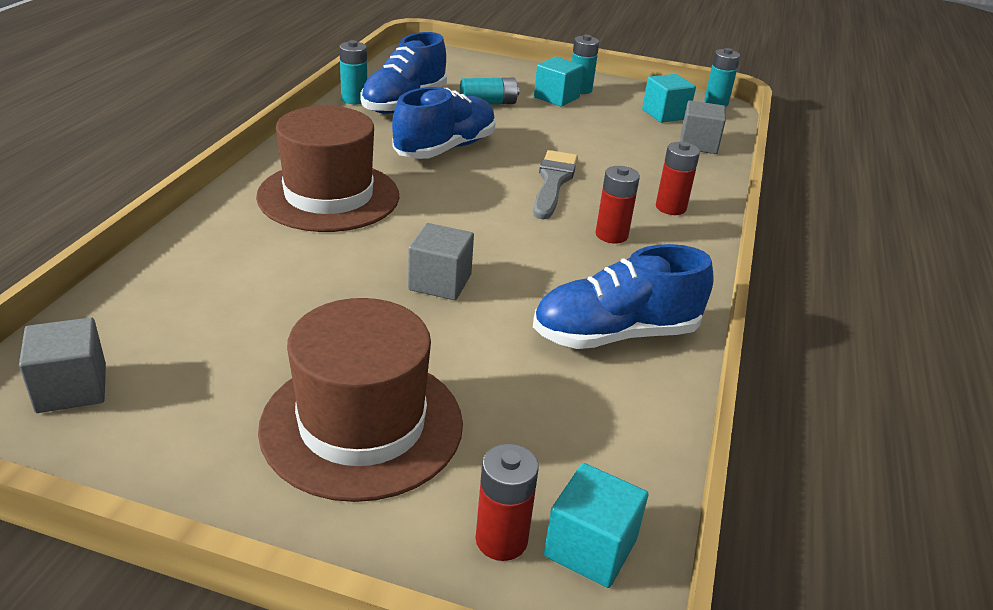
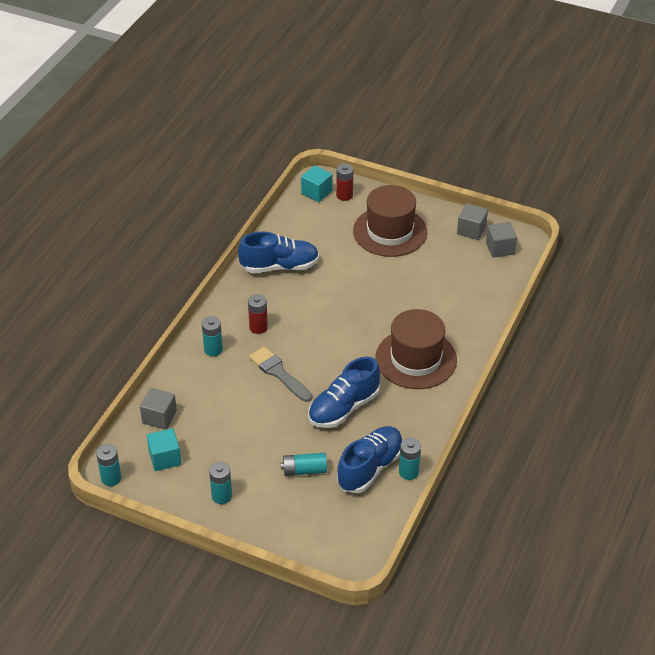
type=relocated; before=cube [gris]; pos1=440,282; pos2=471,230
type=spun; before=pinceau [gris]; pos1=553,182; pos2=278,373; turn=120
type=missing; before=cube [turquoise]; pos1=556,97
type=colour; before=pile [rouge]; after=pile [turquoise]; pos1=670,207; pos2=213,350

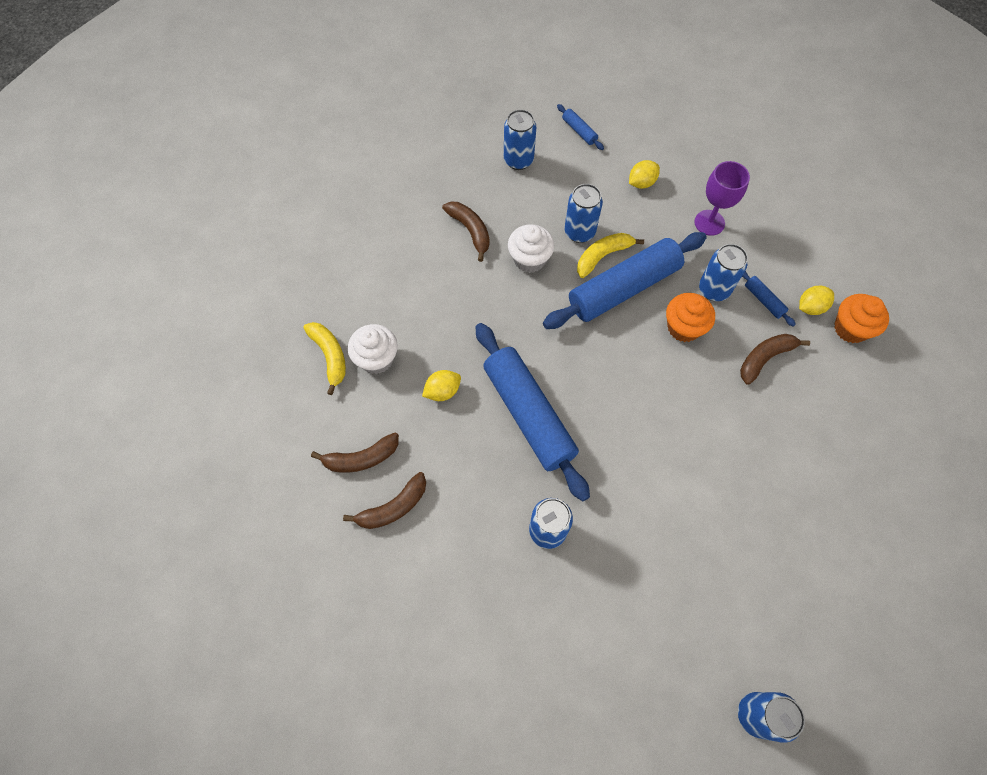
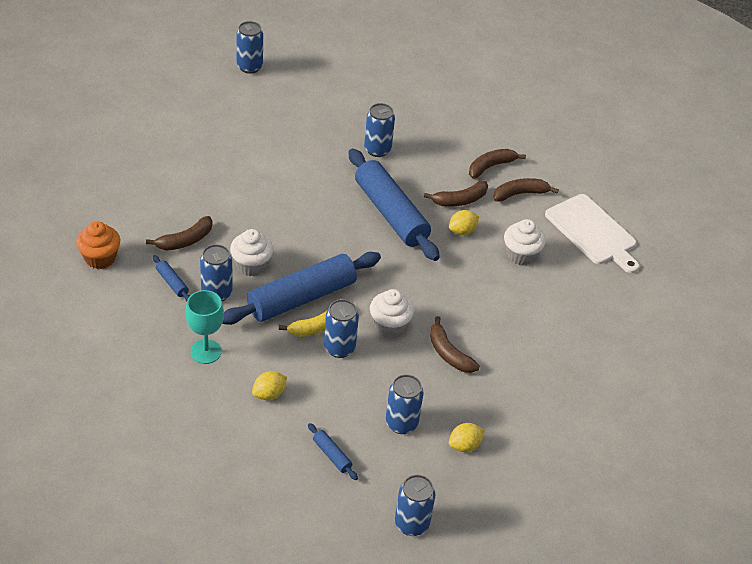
type=missing; before=banane [jaune]; pos1=330,356
type=colour; before=muffin [orange]; after=muffin [blanc]; pos1=683,327; pos2=251,265
type=colour; before=verre à pied [violet]; after=verre à pied [turquoise]; pos1=709,223; pos2=206,351
type=relocated; before=citron [jaune]; pos1=810,307; pos2=464,445
type=appeared; after=canette [bleu]; pos2=411,524
type=appeared; after=banane [marron]; pos2=460,200
type=appeared; after=planche à découper [blanc]; pos2=593,232

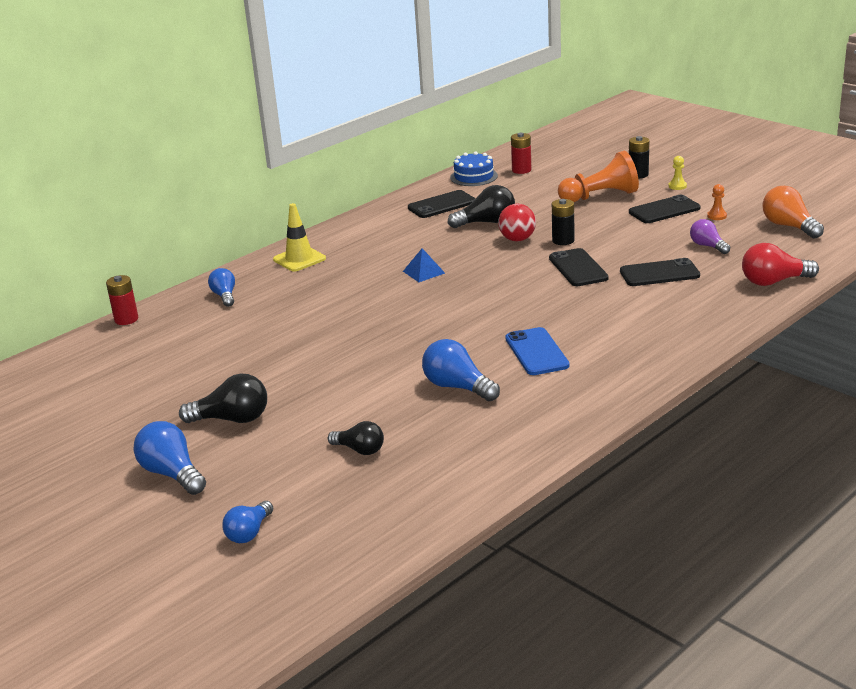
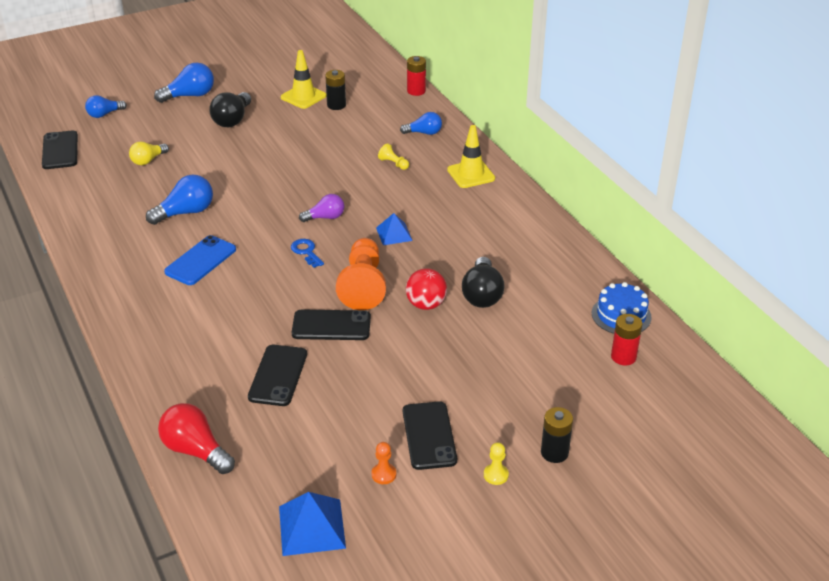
type=spun; before=ampoule [bleu]; pos1=249,533; pos2=104,114; turn=-75
type=colour; before=ampoule [noir]; after=ampoule [jaune]; pos1=360,450; pos2=148,160
type=relocated; before=téléphone [noir]; pos1=442,205; pos2=60,150
type=spun; before=téléphone [bleu]; pos1=536,352; pos2=200,261; turn=-60
type=relocated; before=pile [noir]; pos1=563,240; pos2=336,105
type=relocated; before=pion [orange]; pos1=600,196; pos2=363,285
type=relocated; before=ampoule [violet]; pos1=707,246; pos2=325,217
type=spun; before=ampoule [rouge]; pos1=773,281; pos2=195,450; turn=-60
type=exchanged; before=ampoule [orange]; after=pyramide [bleu]; pos1=789,226; pos2=312,526
type=appeared; after=cône de chantier [jaune]; pos2=303,96
type=appeared; after=clé [bleu]; pos2=306,252
type=appeared; after=pion [jaune]; pos2=393,163

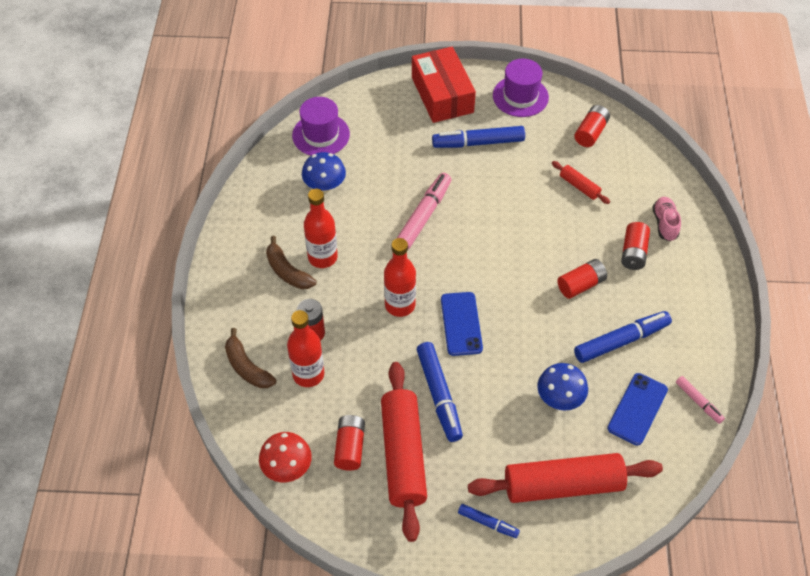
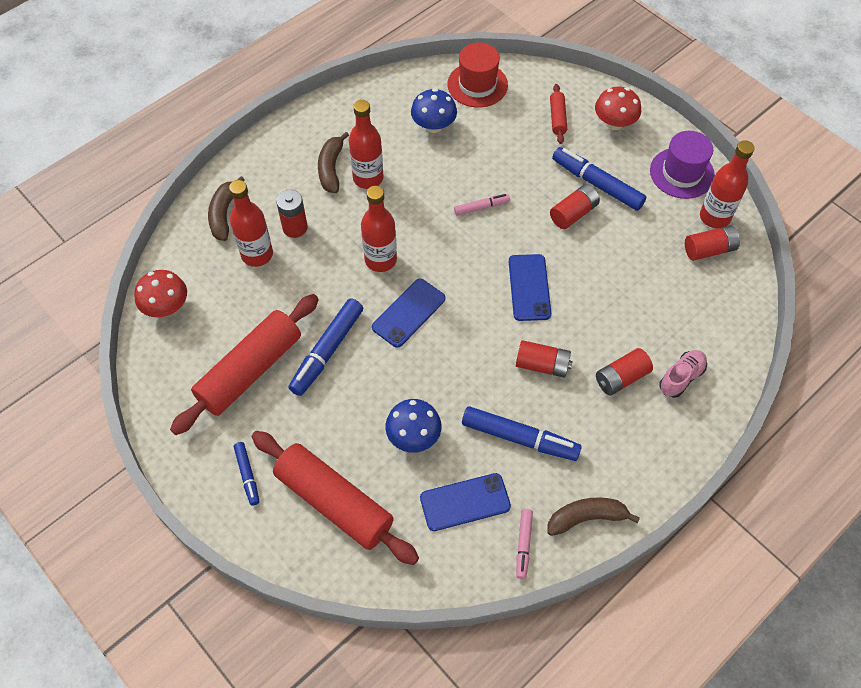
type=colour; before=chapeau [violet]; after=chapeau [rouge]; pos1=321,135; pos2=477,85
type=relocated; before=pile [rouge]; pos1=350,447; pos2=573,213
type=size; before=feutre [rose]; pos1=424,215; pos2=481,207; scale=0.55
type=exchanged; before=boîte [rouge]; after=champignon [rouge]; pos1=442,95; pos2=614,123
type=relocated; before=rouleau à pâtisserie [rouge]; pos1=579,186; pos2=557,118
type=appeared; after=téléphone [bleu]; pos2=529,287
type=appeared; after=banane [marron]; pos2=586,517
type=appeared; after=bouteille [rouge]; pos2=714,217

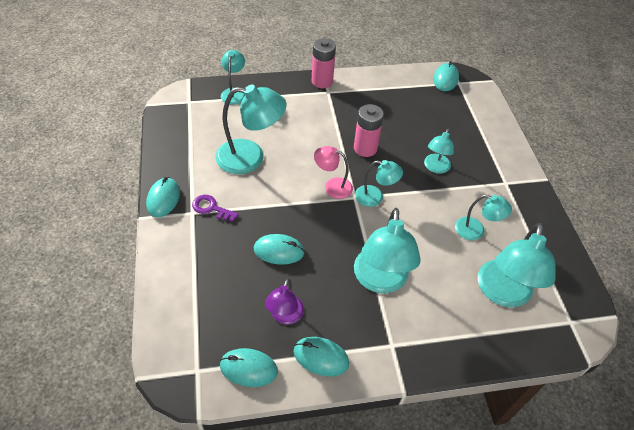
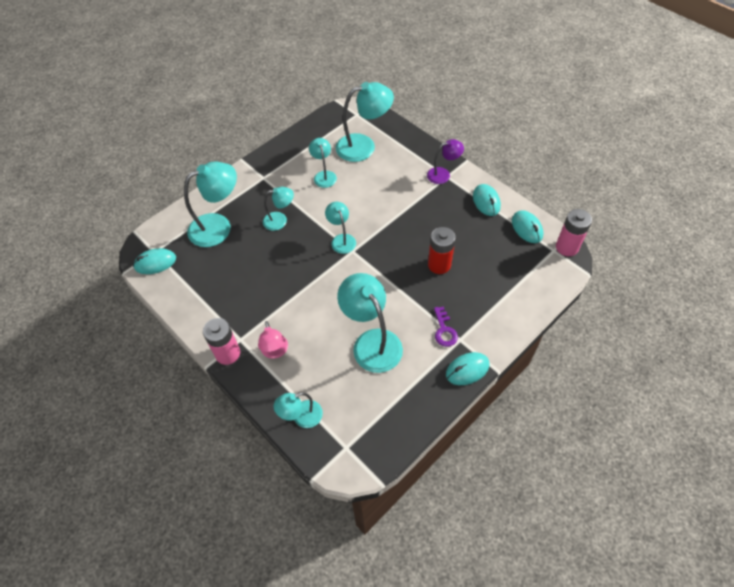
type=exchanged; before=souris [turquoise]; after=pile [rouge]; pos1=279,251; pos2=439,265
type=relocated; before=lampe [violet]; pos1=285,316; pos2=443,174
type=relocated; before=lampe [rose]; pos1=332,186; pos2=275,352
type=relocated; before=pile [rose]; pos1=365,148; pos2=567,247
type=relocated; before=lampe [turquoise]; pos1=380,280; pos2=218,226

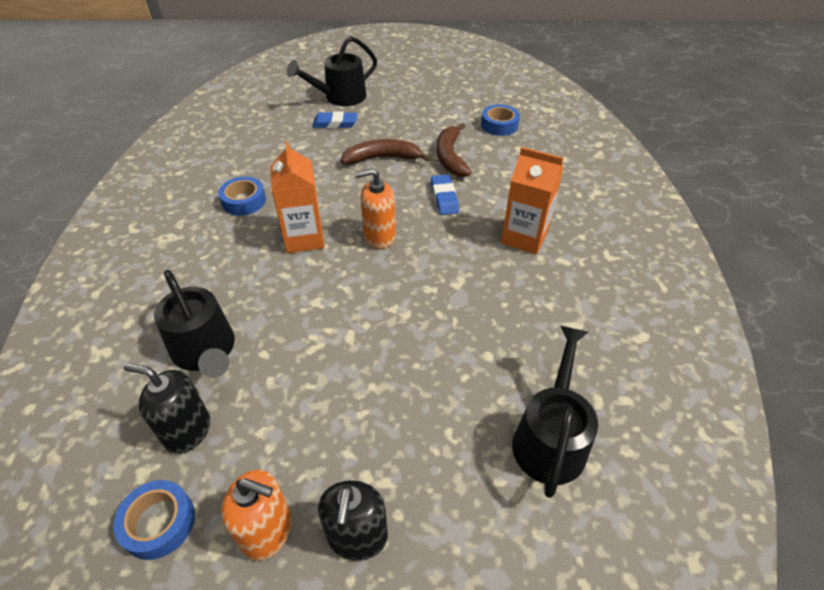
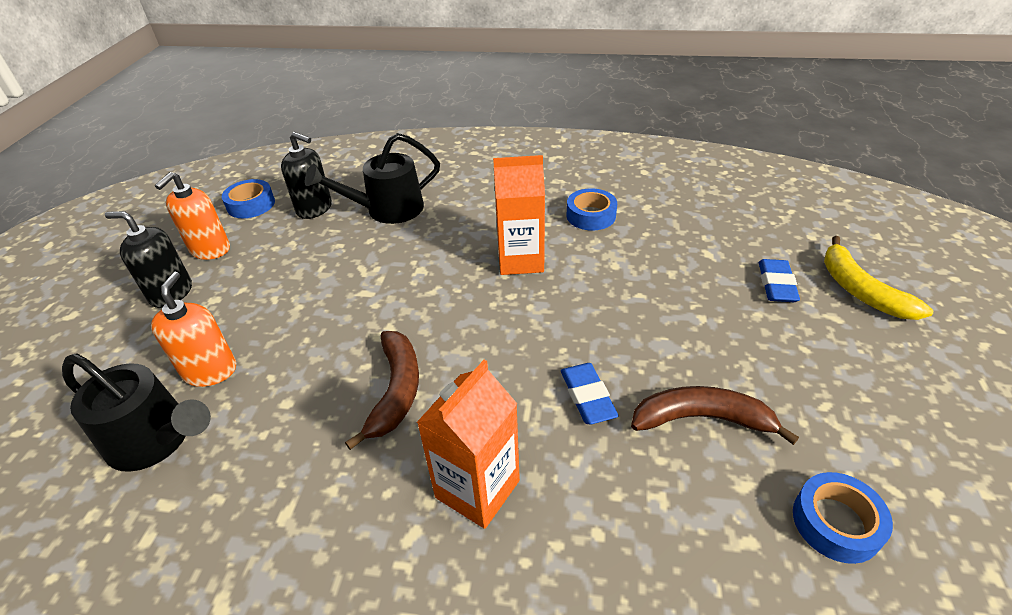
type=spun; before=distributeur de savon [noir]; pos1=187,431; pos2=314,208; turn=90
type=exchanged; before=arrosoir [noir]; after=banane [jaune]; pos1=340,97; pos2=860,290
type=relocated; before=banane [marron]; pos1=383,158; pos2=396,391
type=relocated; before=distributeur de savon [orange]; pos1=379,236; pos2=210,371
type=spun; before=gomme [bleu]; pos1=444,198; pos2=587,396; turn=75

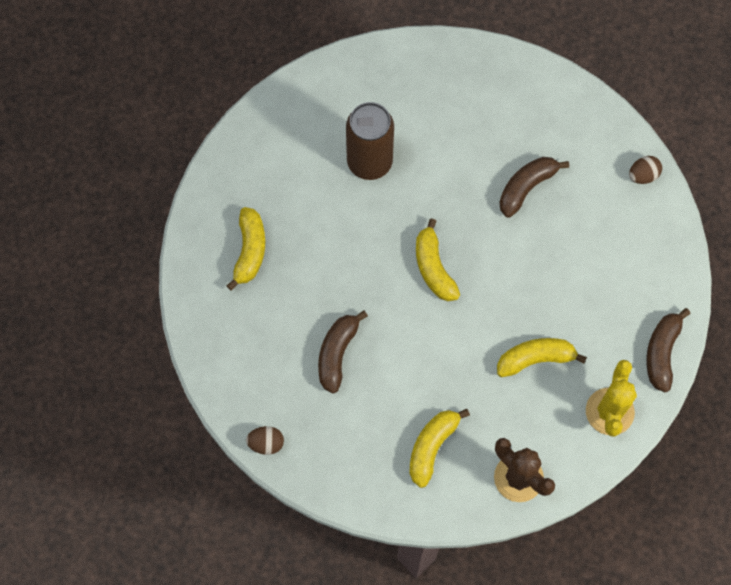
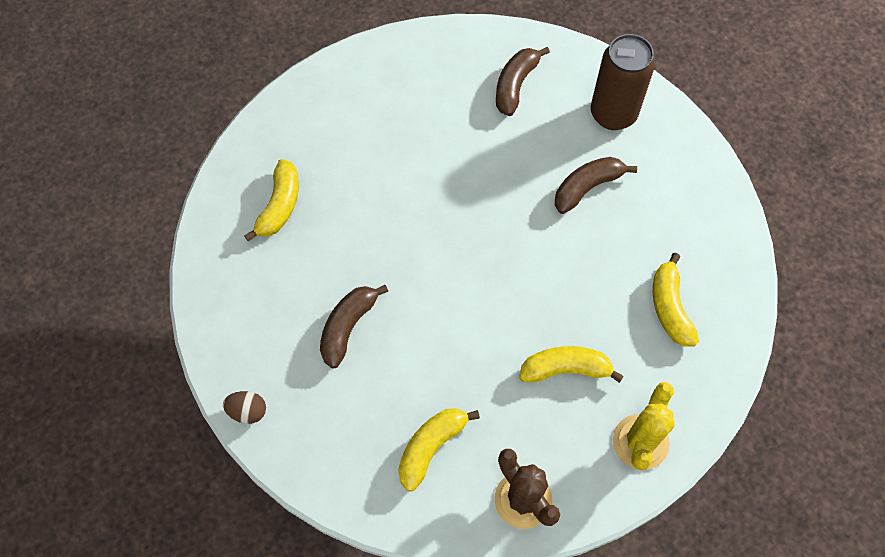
type=relocated; before=canette [marron]; pos1=369,162; pos2=613,114
type=relocated; before=banane [jaune]; pos1=433,268; pos2=670,307
type=missing; before=œuf [marron]; pos1=643,175
type=relocated; before=banane [marron]; pos1=662,352; pos2=515,85

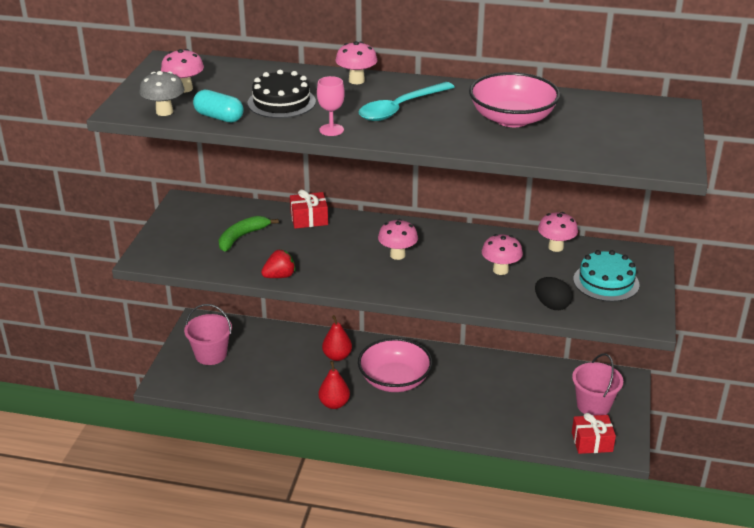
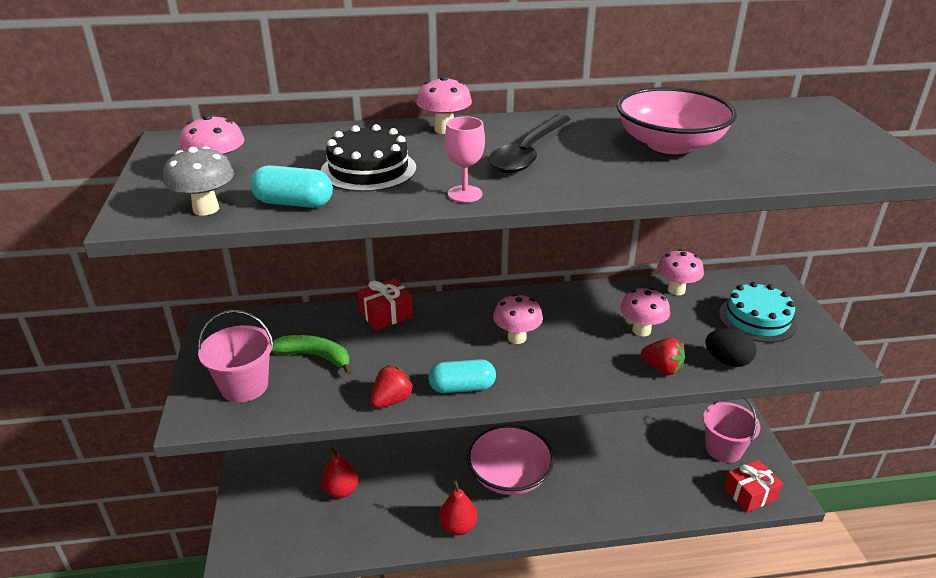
type=relocated; before=seau [rose]; pos1=211,355; pos2=244,386
type=spun; before=banane [vert]; pos1=242,237; pos2=315,356; turn=90
type=relocated; before=poire [rouge]; pos1=337,356; pos2=341,490
type=colour; before=cuillère [turquoise]; after=cuillère [noir]; pos1=400,108; pos2=528,153
type=appeared; after=gélule [turquoise]; pos2=462,387
type=appeared; after=fraise [rouge]; pos2=662,368

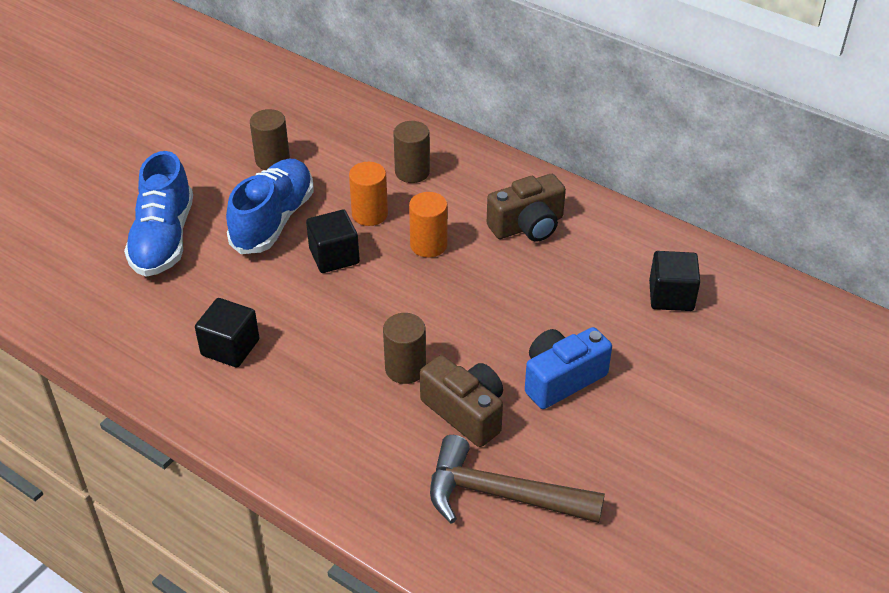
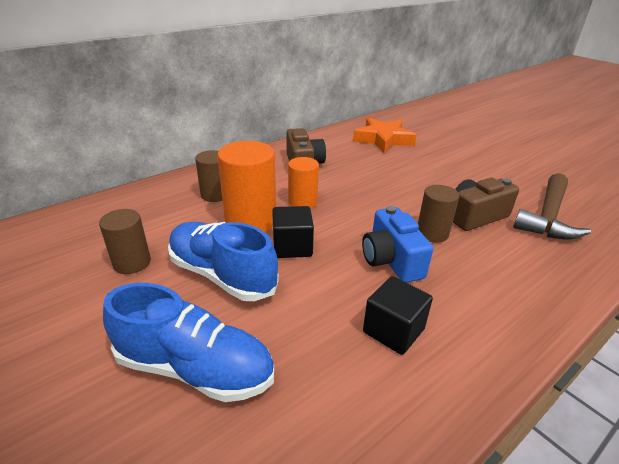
type=size; before=cylindre [orange]; pos1=369,214; pos2=250,221; scale=1.64
type=relocated; before=appareil photo [bleu]; pos1=561,379; pos2=391,260
type=exchanged; before=cube [noir]; after=étoile [orange]; pos1=671,296; pos2=383,139

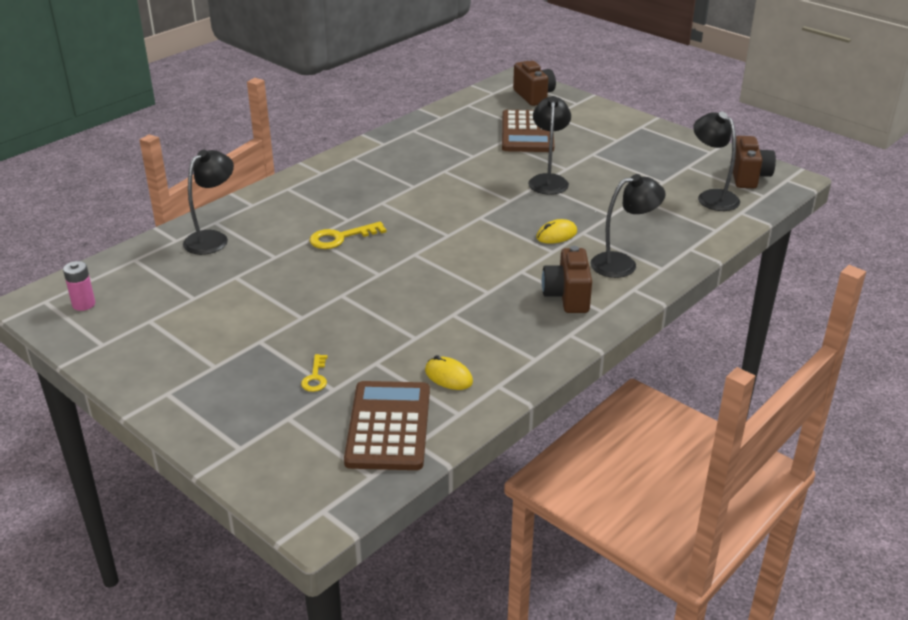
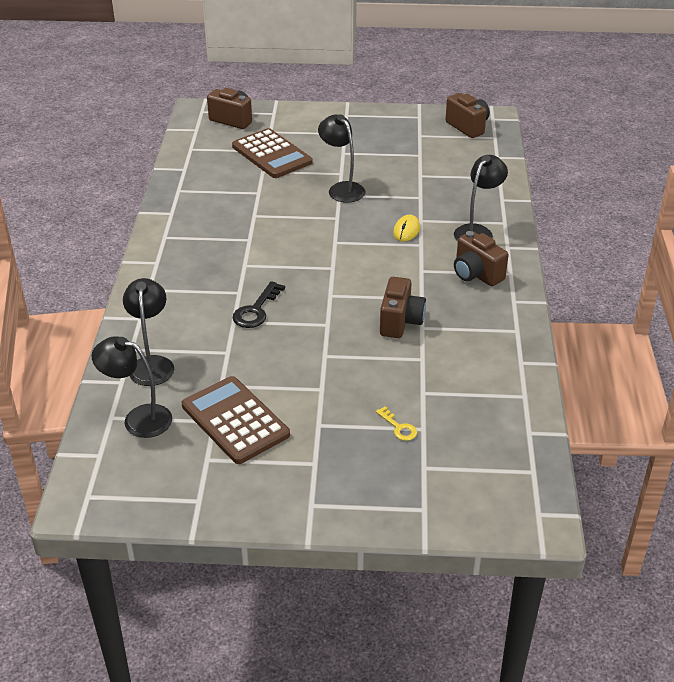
type=missing; before=pile [rose]; pos1=84,304
type=colour; before=clé [jaune]; after=clé [noir]; pos1=340,238; pos2=256,310
type=relocated; before=calculatrice [marron]; pos1=388,426; pos2=235,420
type=missing; before=souris [jaune]; pos1=448,376
type=relocated; before=lampe [noir]; pos1=712,197; pos2=138,419
type=appeared; after=appareil photo [marron]; pos2=400,322

